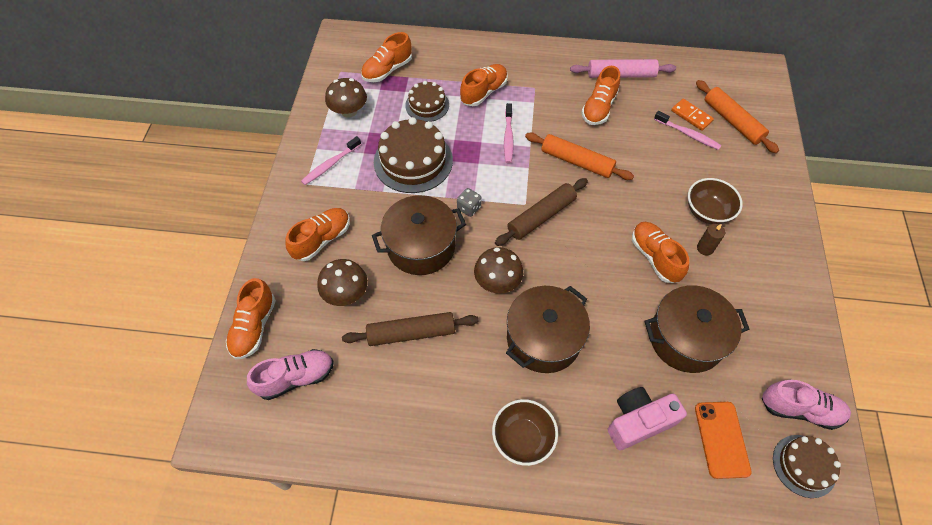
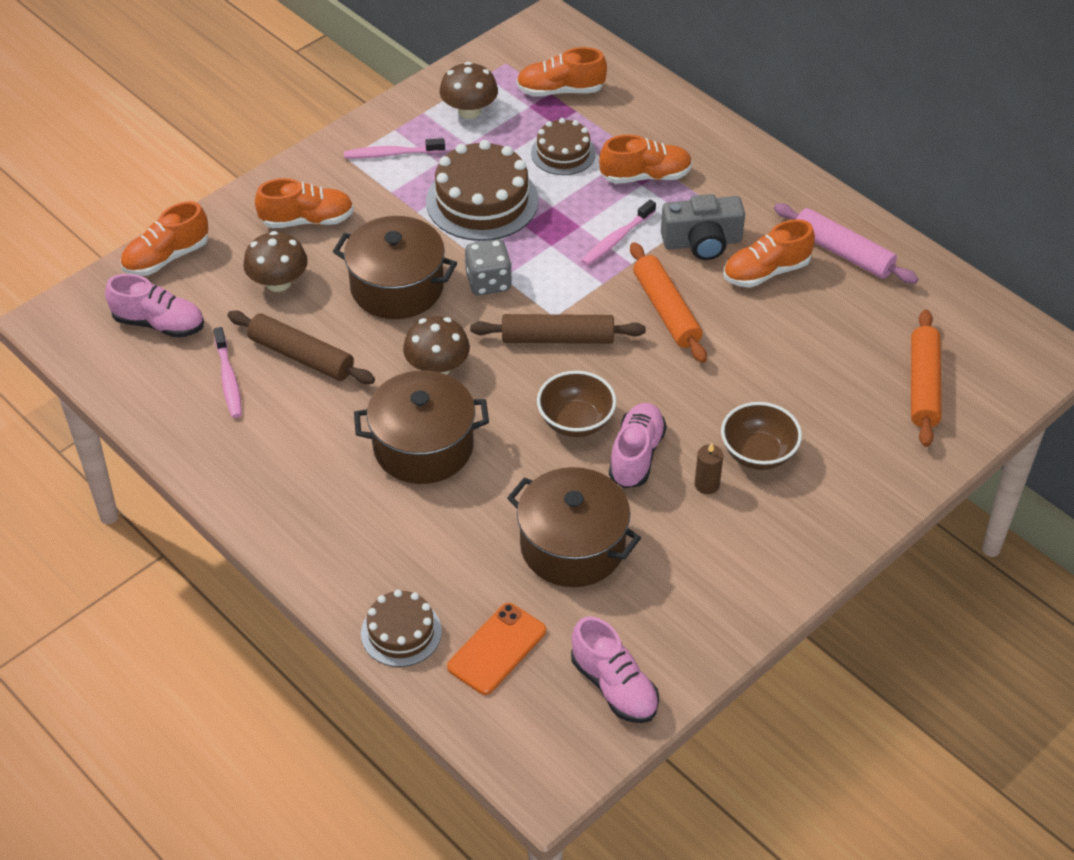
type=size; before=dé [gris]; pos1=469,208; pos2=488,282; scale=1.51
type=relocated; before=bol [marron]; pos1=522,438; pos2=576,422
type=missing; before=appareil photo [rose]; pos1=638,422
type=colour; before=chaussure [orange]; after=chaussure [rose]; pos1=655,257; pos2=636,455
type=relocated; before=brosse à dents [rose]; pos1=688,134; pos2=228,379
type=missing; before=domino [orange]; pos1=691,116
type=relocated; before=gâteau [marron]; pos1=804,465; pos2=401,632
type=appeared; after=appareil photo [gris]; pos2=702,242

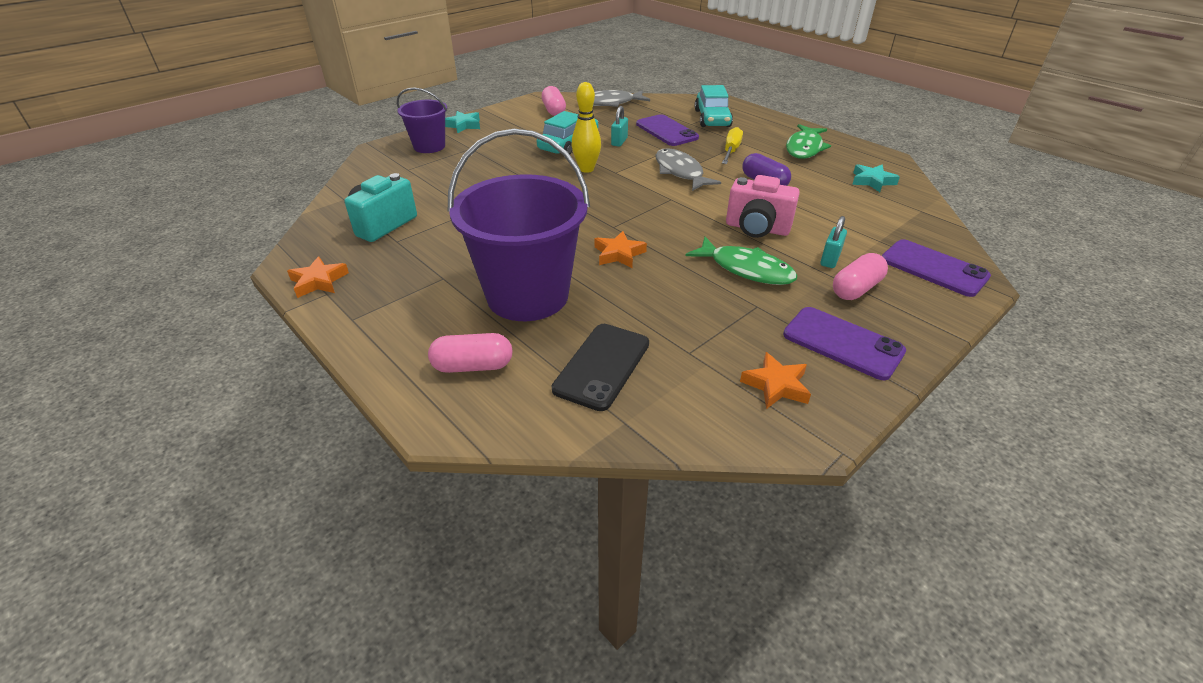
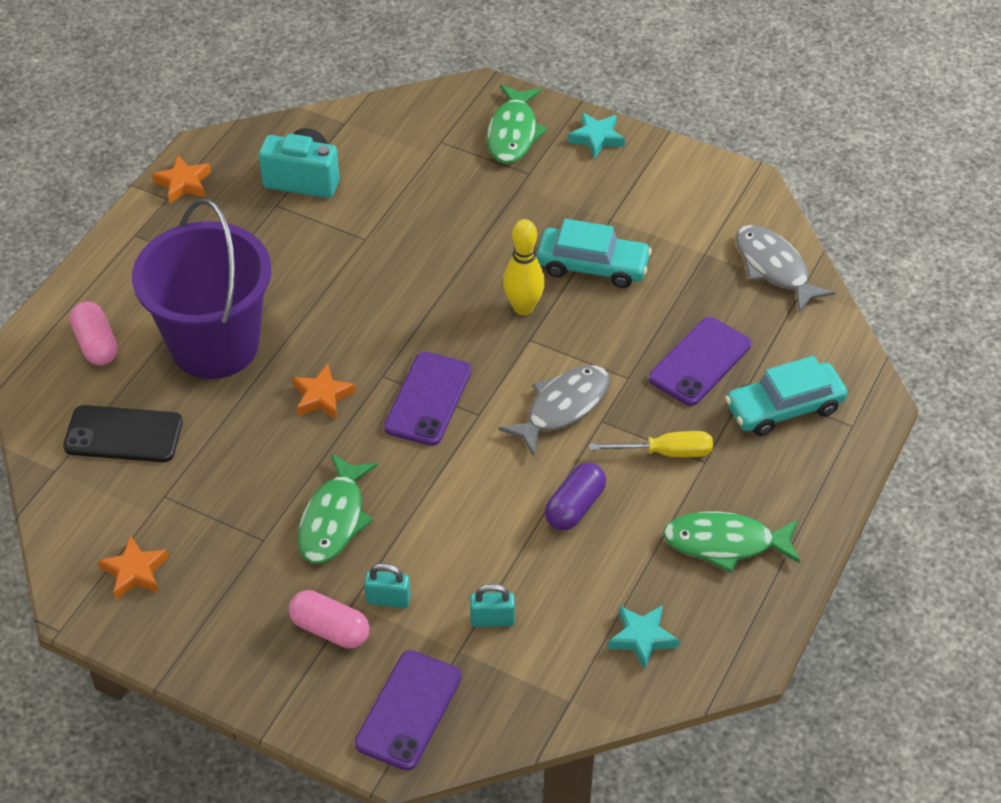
type=exchanged; before=seau [violet]; after=poisson [vert]; pos1=429,146; pos2=513,133
type=missing; before=gélule [rose]; pos1=554,110
type=relocated; before=cadenas [turquoise]; pos1=619,142; pos2=492,619
type=missing; before=appareil photo [rose]; pos1=757,229
type=relocated; before=téléphone [violet]; pos1=842,343; pos2=428,399

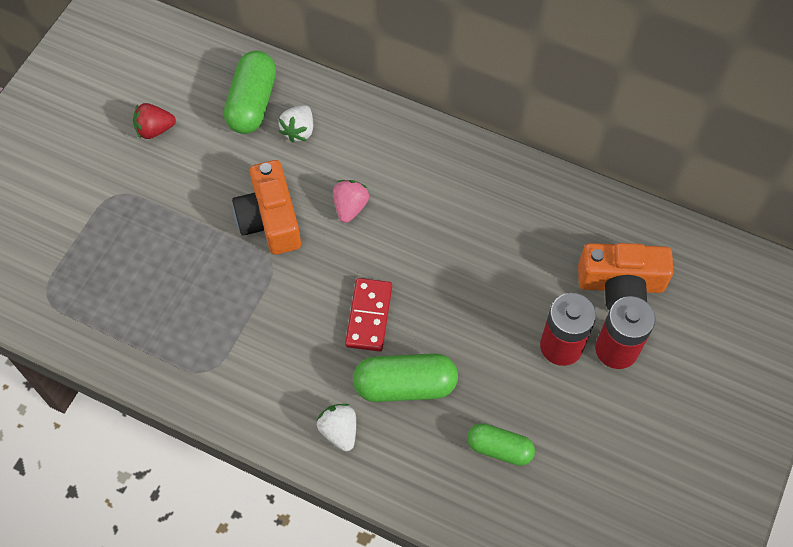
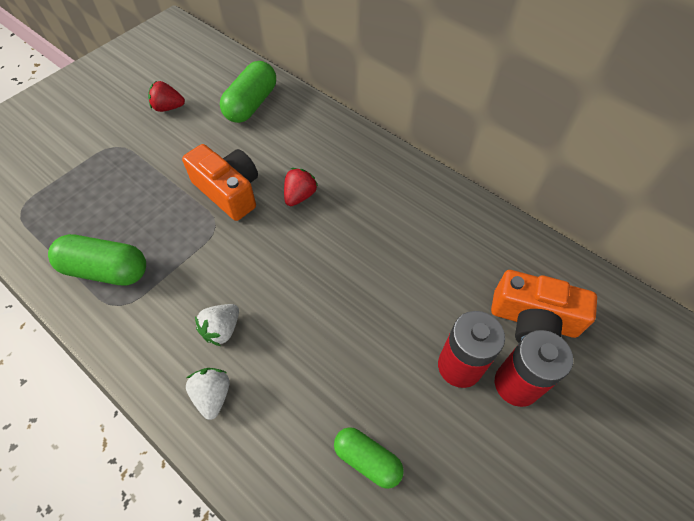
type=spun; before=appareil photo [orange]; pos1=270,219; pos2=229,191; turn=135
type=relocated; before=fraise [blanc]; pos1=299,131; pos2=222,329
type=colour; before=fraise [rose]; after=fraise [rouge]; pos1=350,207; pos2=300,196
type=missing; before=domino [rouge]; pos1=369,316
type=relocated; before=gélule [vert]; pos1=405,385; pos2=106,270

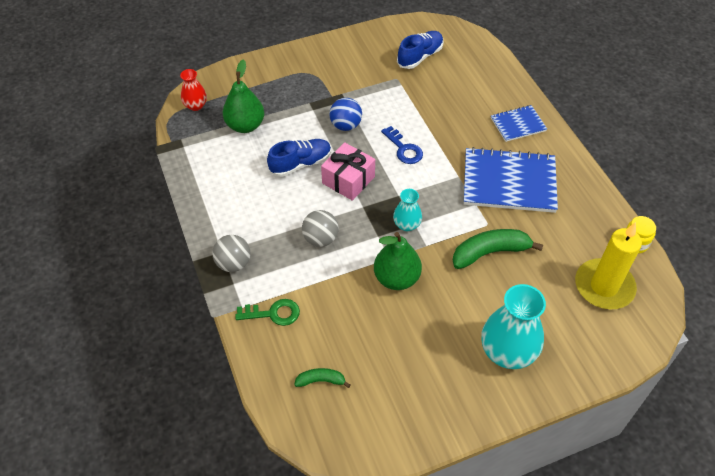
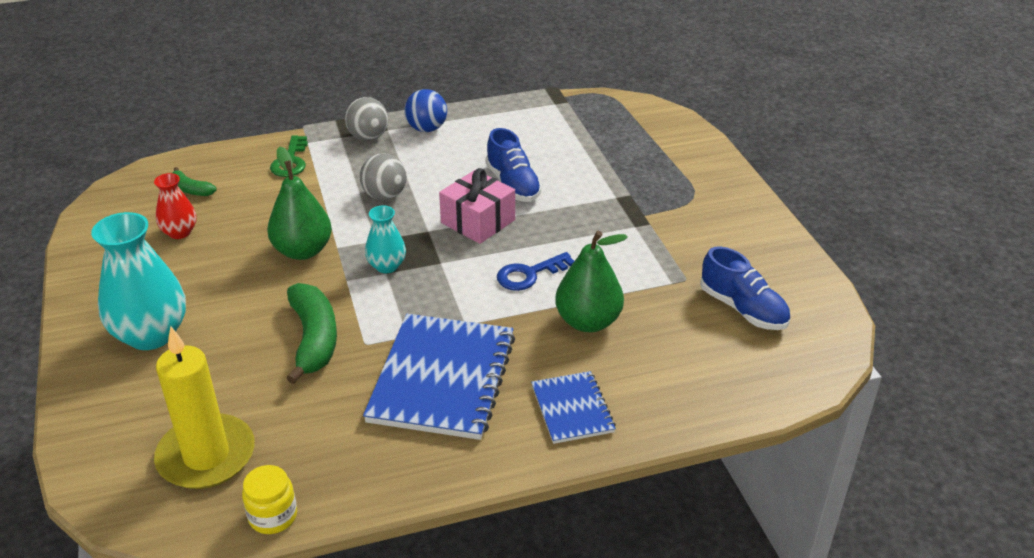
type=relocated; before=vase [rouge]; pos1=195,105; pos2=180,232
type=relocated; before=poire [vert]; pos1=245,125; pos2=588,322
type=spun; before=banane [vert]; pos1=321,380; pos2=191,189; turn=120
type=relocated; before=balle [bleu]; pos1=346,125; pos2=427,129

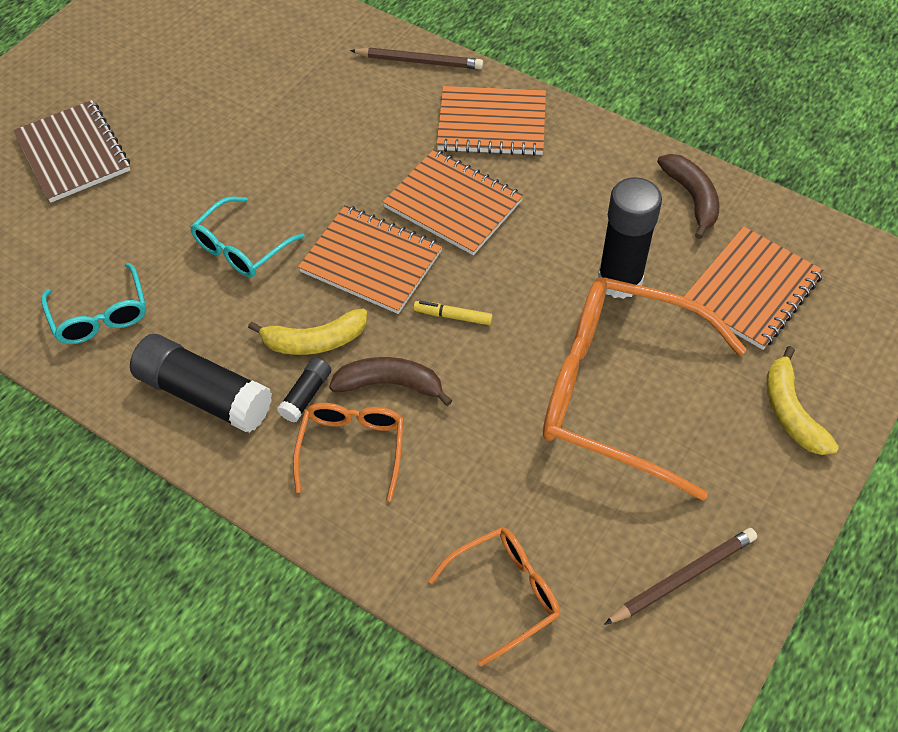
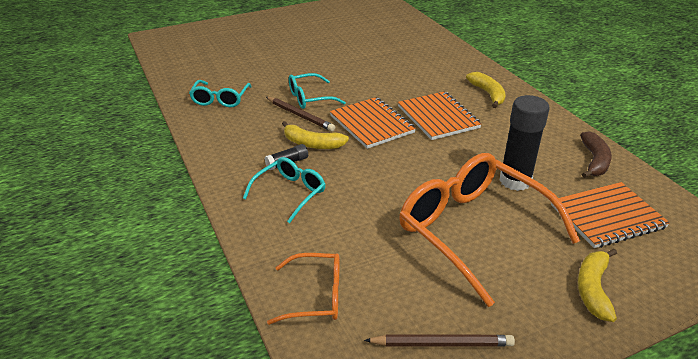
type=missing; before=carnet [marron]; pos1=73,153
type=missing; before=bâton de colle [noir]; pos1=204,394
type=colour; before=lunettes [orange]; after=lunettes [turquoise]; pos1=352,449; pos2=289,193
type=missing; before=banane [marron]; pos1=390,384
type=relocated; before=crayon [marron]; pos1=419,61; pos2=300,116
type=missing; before=feutre [jaune]; pos1=453,316
type=exchanged; before=carnet [orange]; after=banane [jaune]; pos1=491,124; pos2=488,94

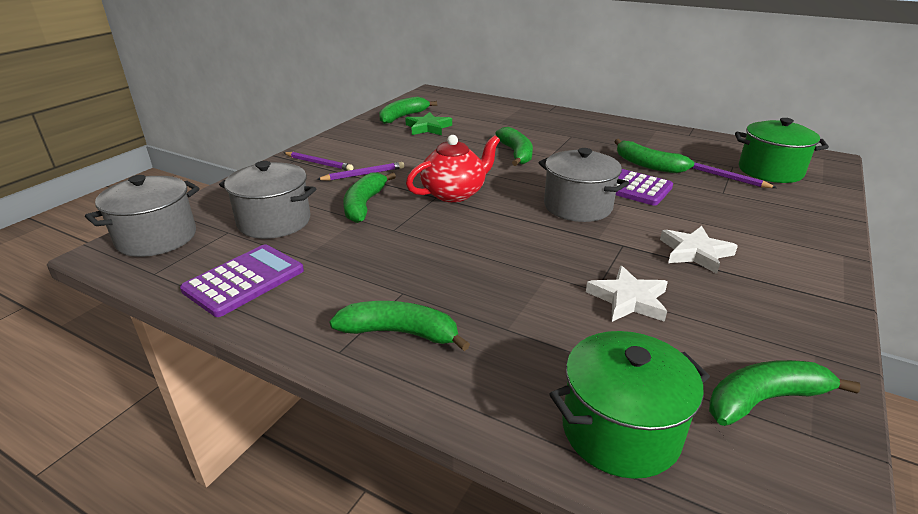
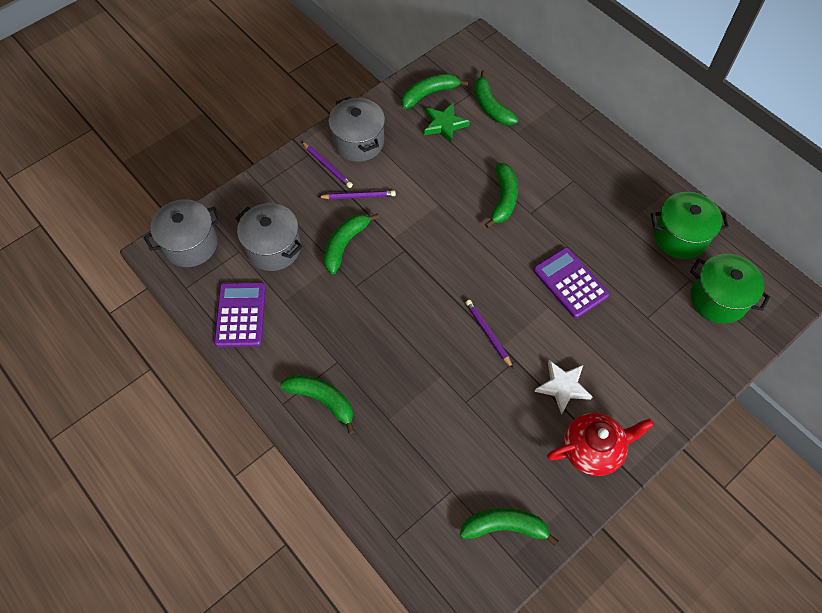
type=spun; before=calculatrice [violet]; pos1=244,280; pos2=240,315; turn=-60
type=relocated; before=théière [rouge]; pos1=454,193; pos2=593,449
type=relocated; before=marmite [gris]; pos1=577,206; pos2=358,142
type=relocated; before=marmite [vert]; pos1=620,431; pos2=680,236
type=missing; before=étoile [blanc]; pos1=628,299
type=relocated; before=banane [vert]; pos1=647,165; pos2=491,106
type=relocated; before=crayon [violet]; pos1=725,177; pos2=488,333

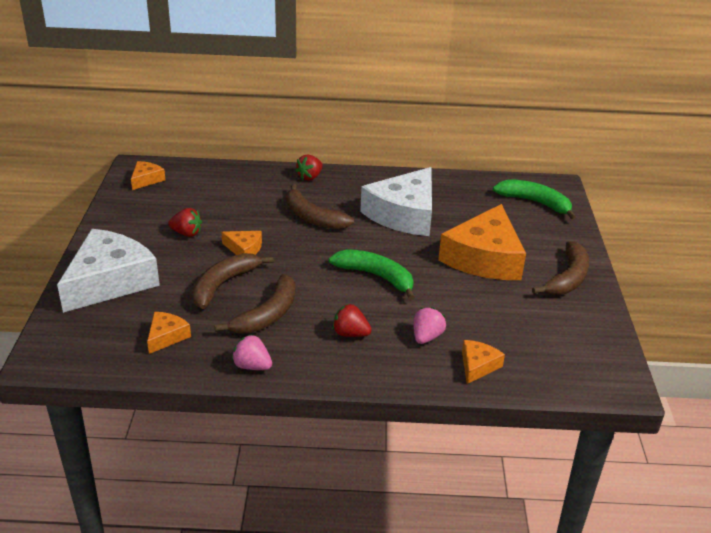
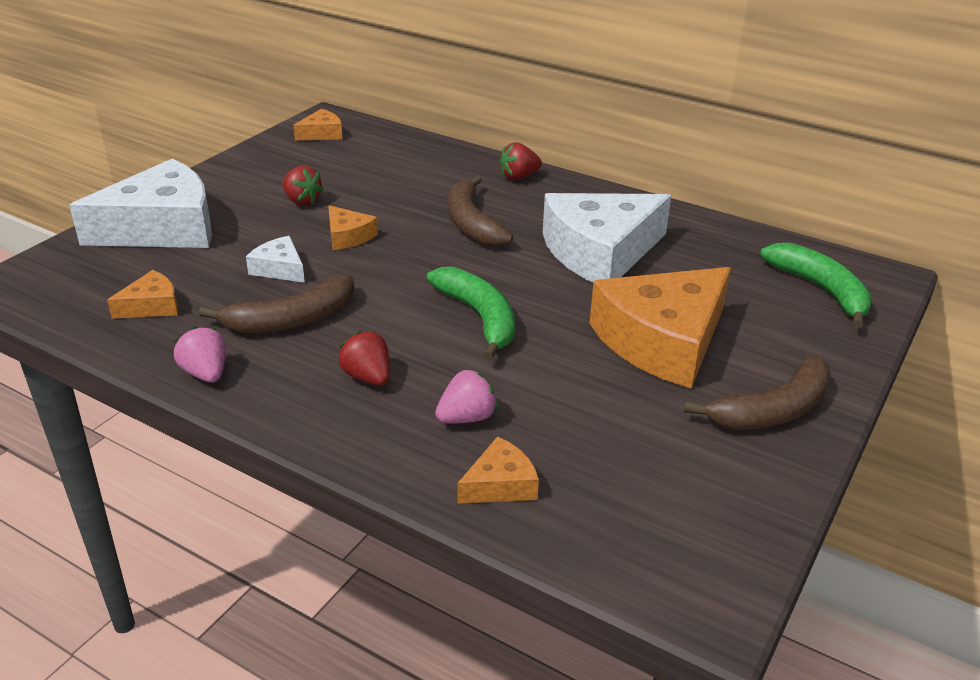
type=exchanged; before=banane [marron]; after=fromage [blanc]; pos1=224,284; pos2=279,269

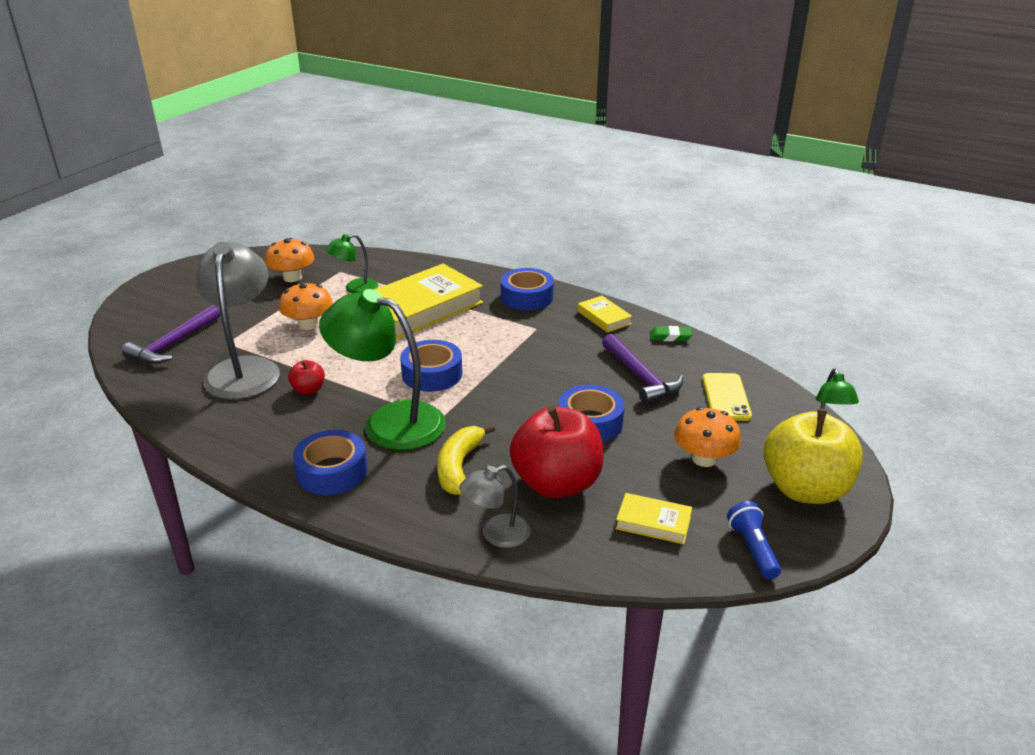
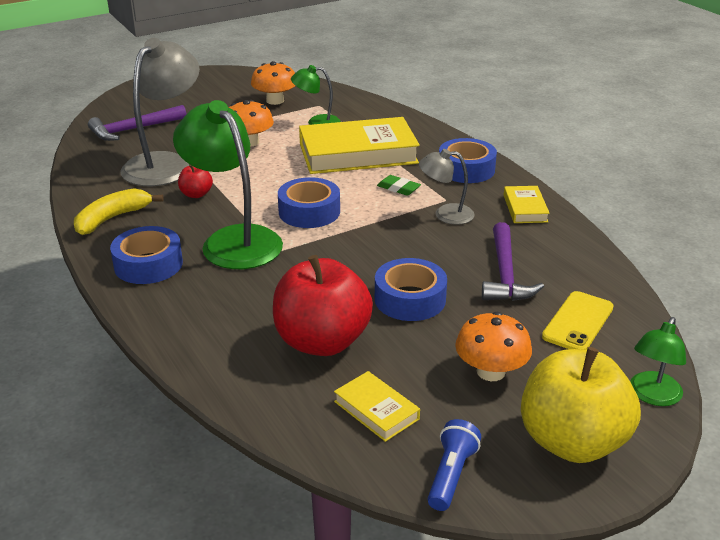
type=relocated; before=banane [jaune]; pos1=459,466; pos2=112,218
type=relocated; before=lampe [gris]; pos1=496,534; pos2=445,214
type=relocated; before=gomme [vert]; pos1=670,337; pos2=398,188

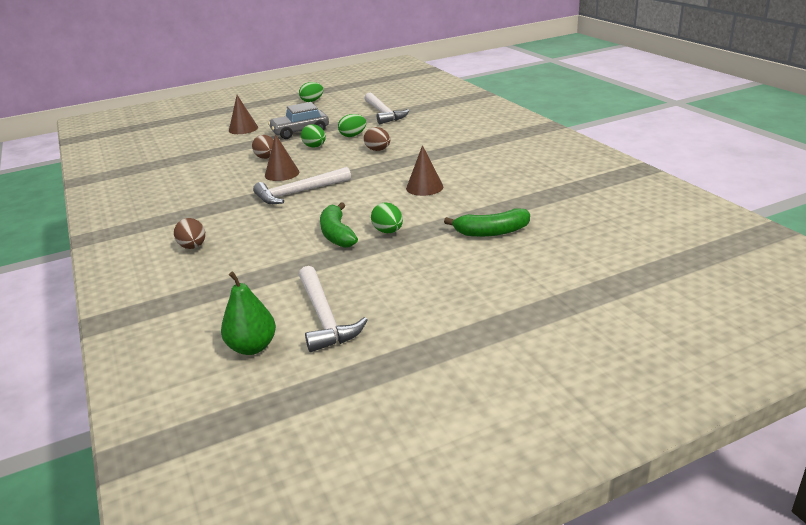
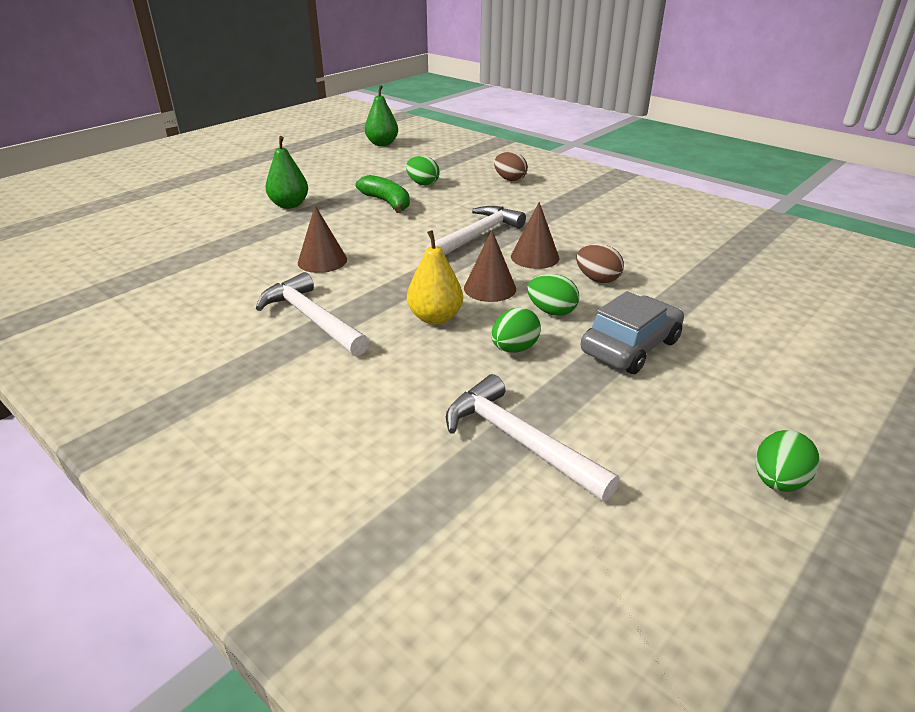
type=relocated; before=cône [marron]; pos1=243,129; pos2=490,288
type=relocated; before=marteau [blanc]; pos1=324,317; pos2=312,318
type=exchanged; before=œuf [marron]; after=poire [jaune]; pos1=378,150; pos2=435,318
type=relocated; before=œuf [vert]; pos1=388,231; pos2=423,184
type=missing; before=banane [vert]; pos1=491,232
type=appeared; after=poire [vert]; pos2=289,205

